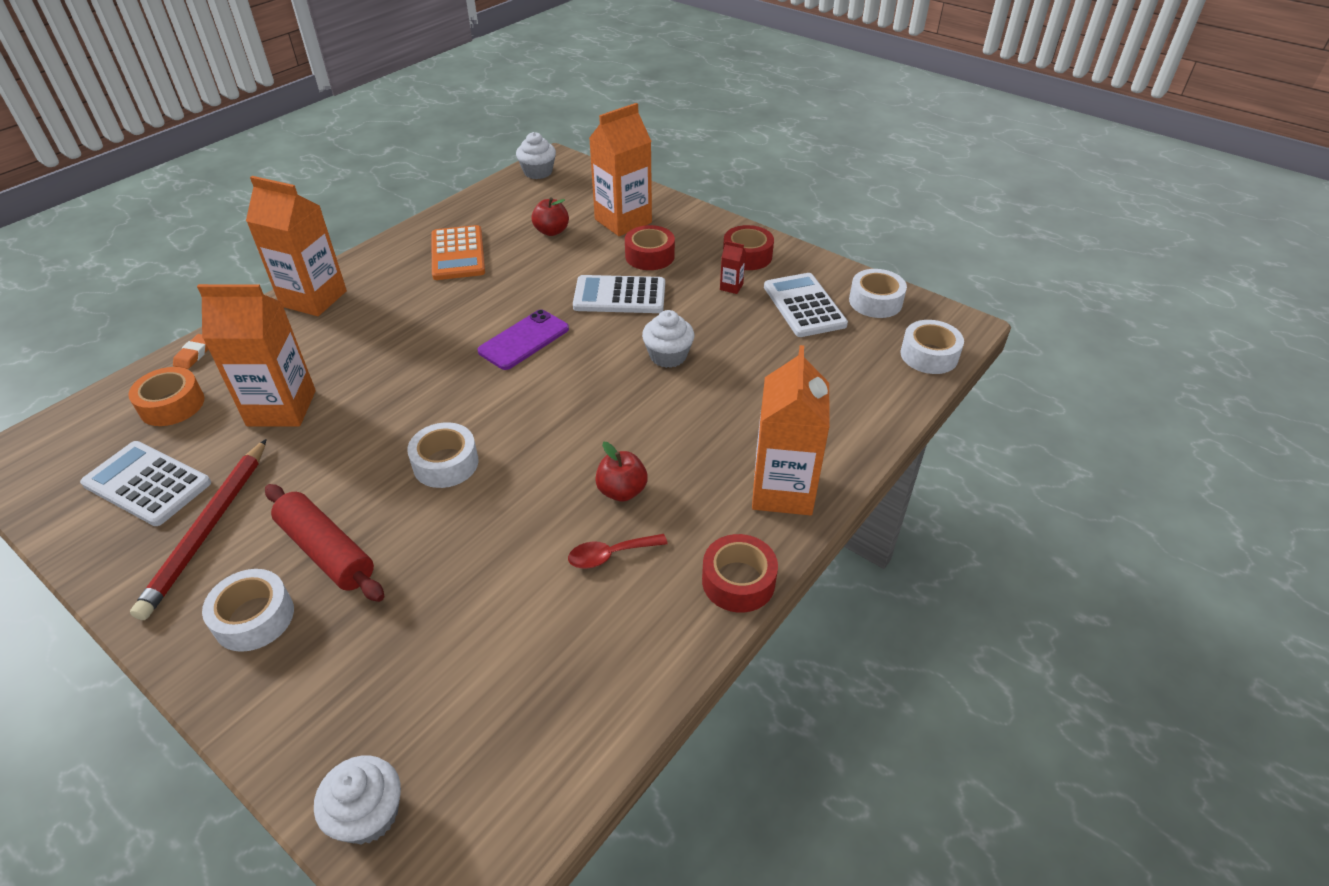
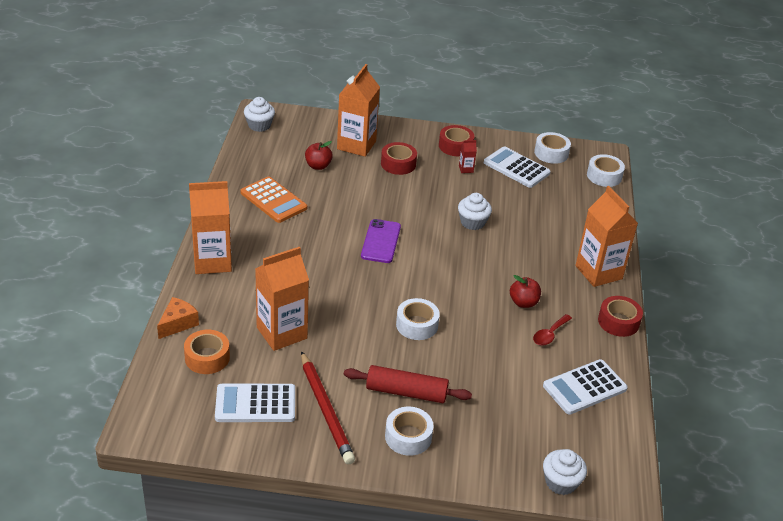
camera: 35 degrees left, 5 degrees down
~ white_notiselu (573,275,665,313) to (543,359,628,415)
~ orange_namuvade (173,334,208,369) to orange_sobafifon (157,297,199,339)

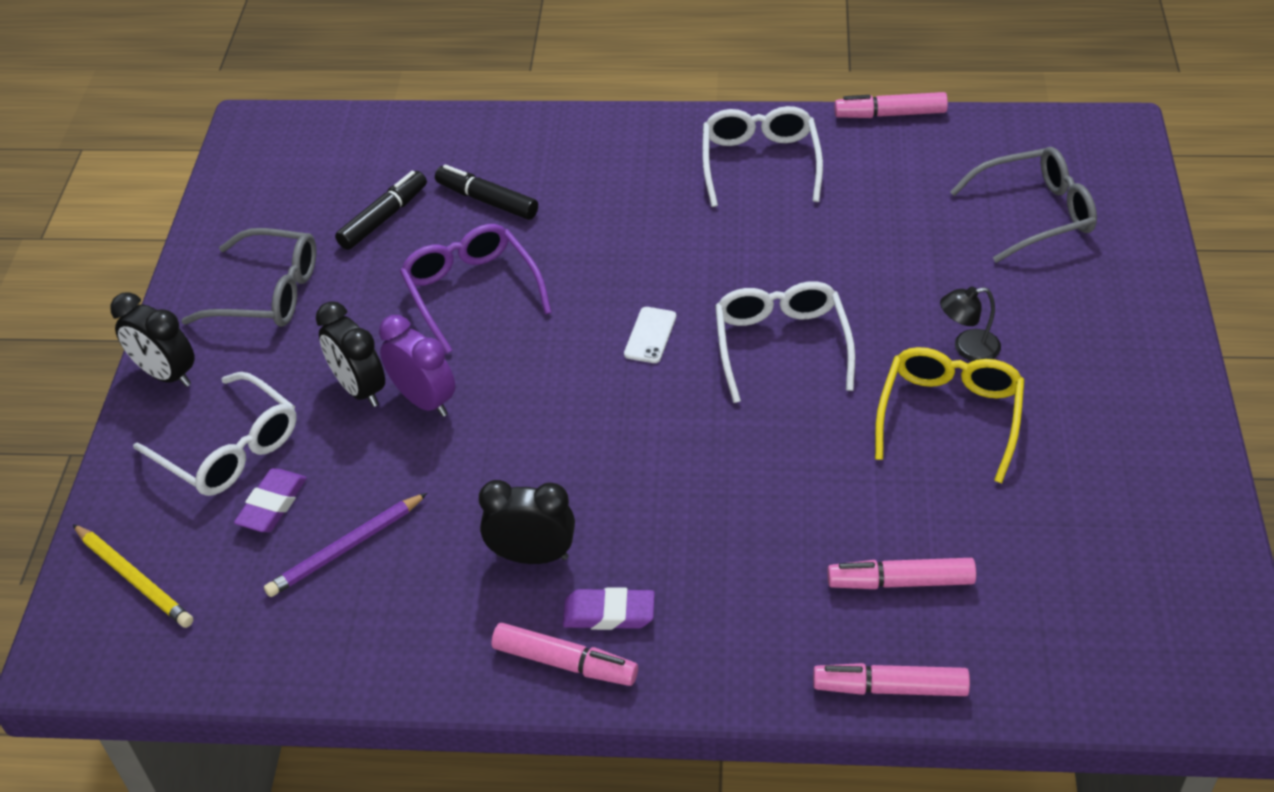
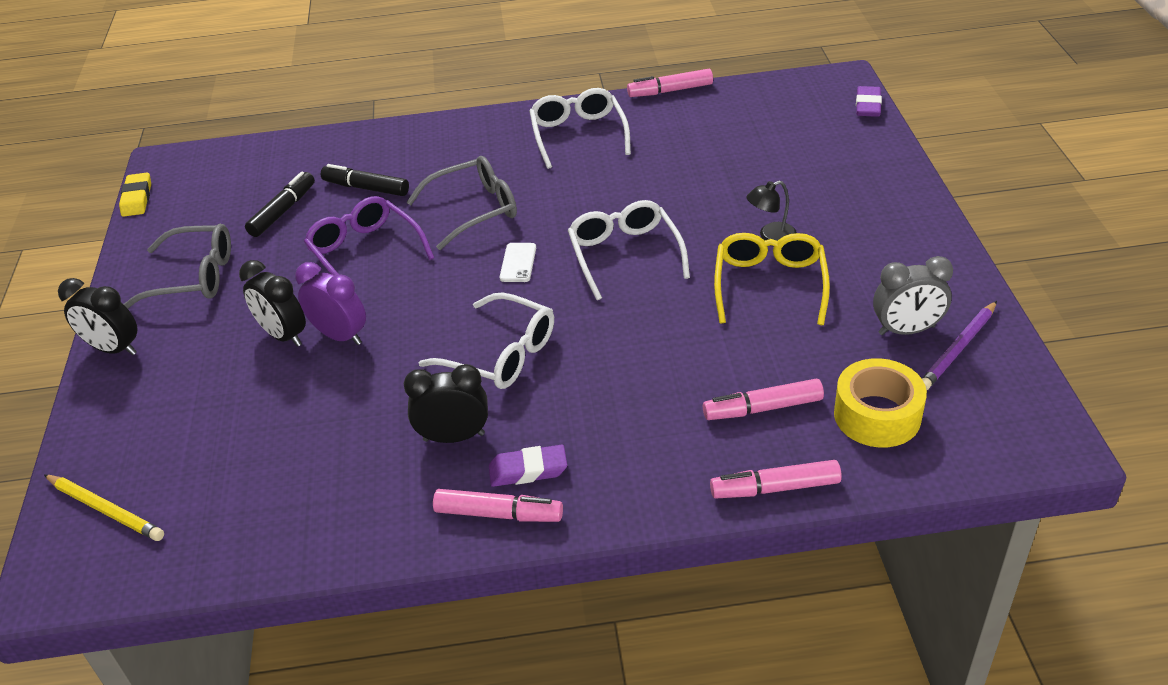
camera: 10 degrees left, 5 degrees down
~ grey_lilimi (950,147,1097,263) to (406,156,517,250)
~ white_lilimi (133,372,297,496) to (419,292,554,389)
~ purple_namuvade (234,468,307,532) to (856,86,882,117)
~ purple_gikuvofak (264,493,427,597) to (922,301,997,390)
+ yellow_namuvade (119,173,151,217)
+ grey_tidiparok (873,256,953,335)
+ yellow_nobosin (834,358,927,448)

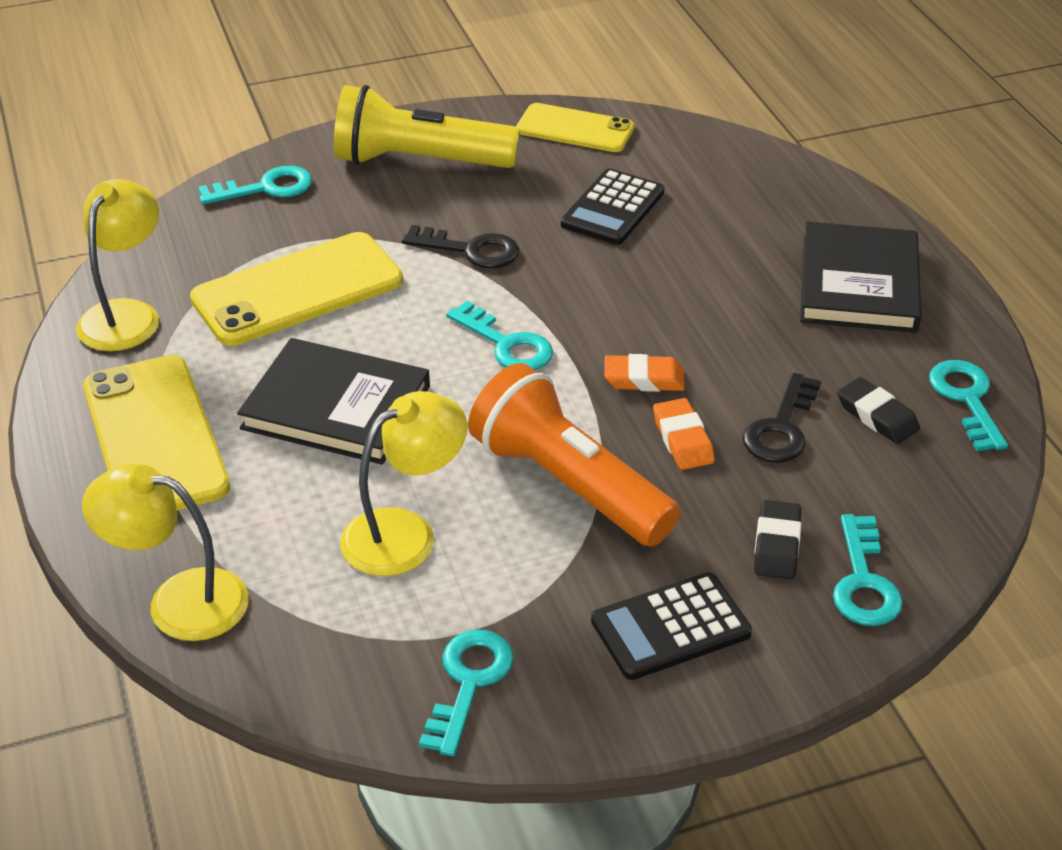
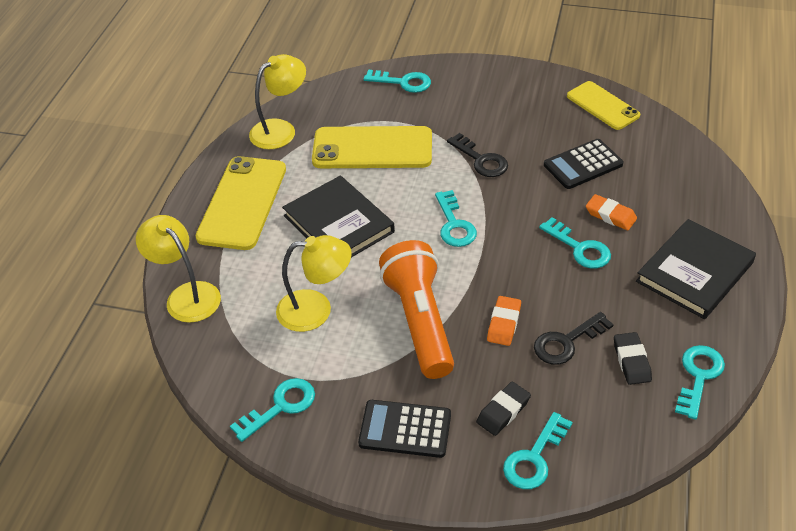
camera: 35 degrees right, 5 degrees up
- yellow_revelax (334,85,520,168)
~ orange_namuvade (605,354,685,392) to (586,194,637,230)
+ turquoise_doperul (539,217,611,269)

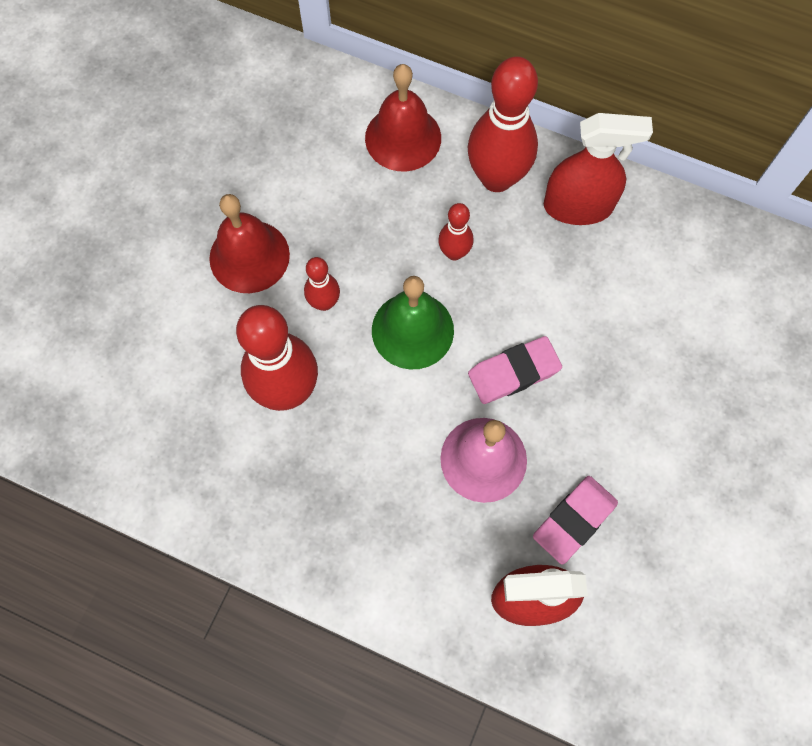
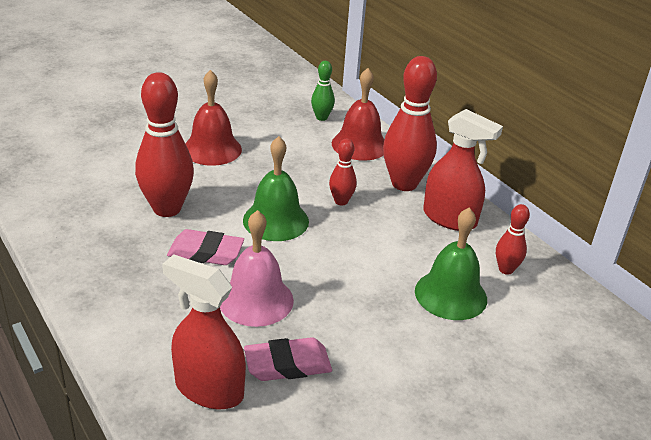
camera: 30 degrees right, 35 degrees down
~ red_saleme (304,257,340,311) to (496,204,530,275)
~ pink_namuvade (468,336,562,404) to (167,229,244,265)
+ green_saleme (311,61,335,121)
+ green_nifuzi (415,207,487,320)

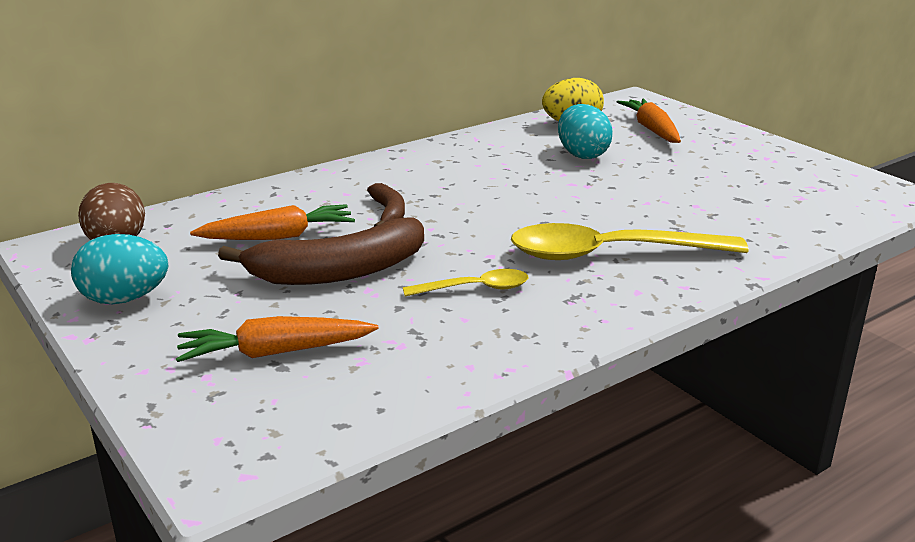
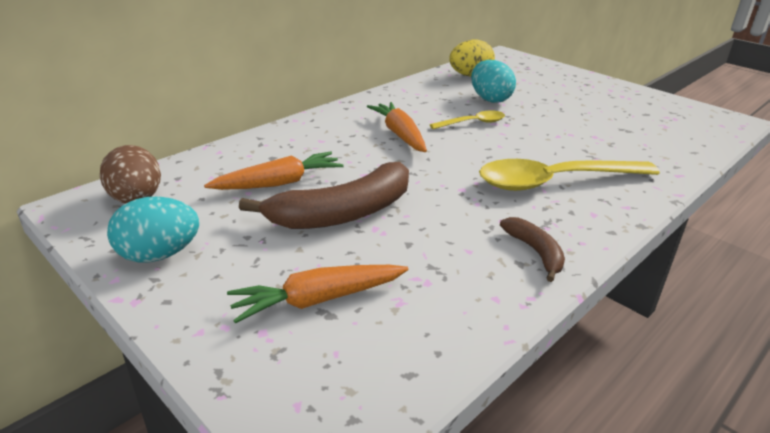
camera: 10 degrees left, 5 degrees up
~ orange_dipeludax (617,99,681,143) to (367,102,427,152)
~ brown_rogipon (367,183,405,227) to (500,217,565,282)
~ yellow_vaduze (403,269,528,296) to (430,110,505,129)

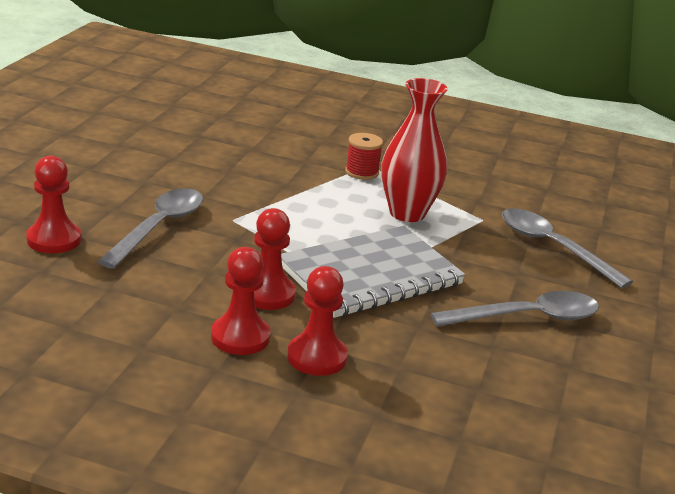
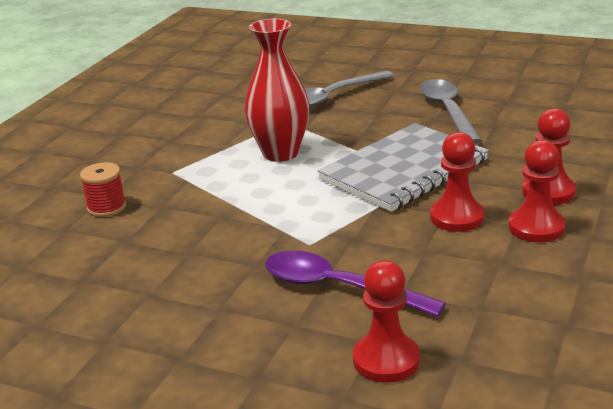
camera: 80 degrees left, 0 degrees up
~ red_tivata (345,133,383,180) to (80,162,126,217)
~ grey_vaduze (97,188,203,269) to purple_vaduze (265,251,446,317)
~ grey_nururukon (281,226,465,318) = (318,123,489,212) 75 degrees clockwise

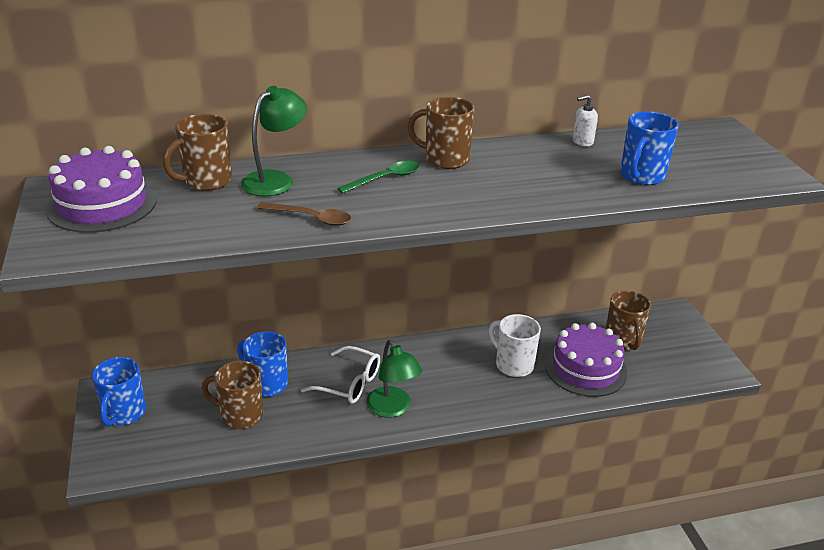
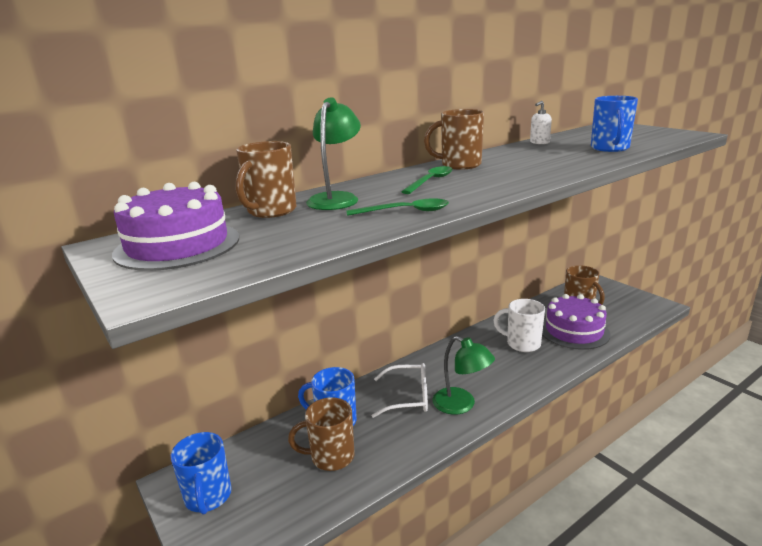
camera: 20 degrees left, 10 degrees down
~ brown_vaduze (257,202,351,226) to green_vaduze (347,198,449,216)

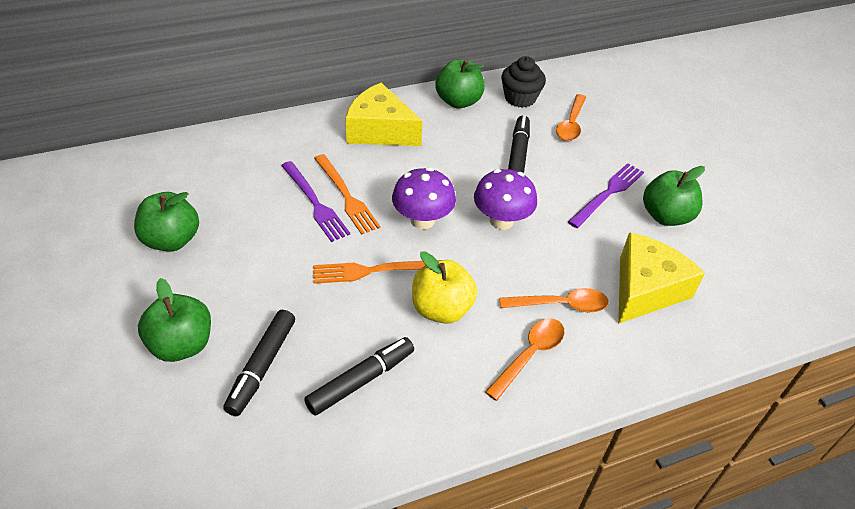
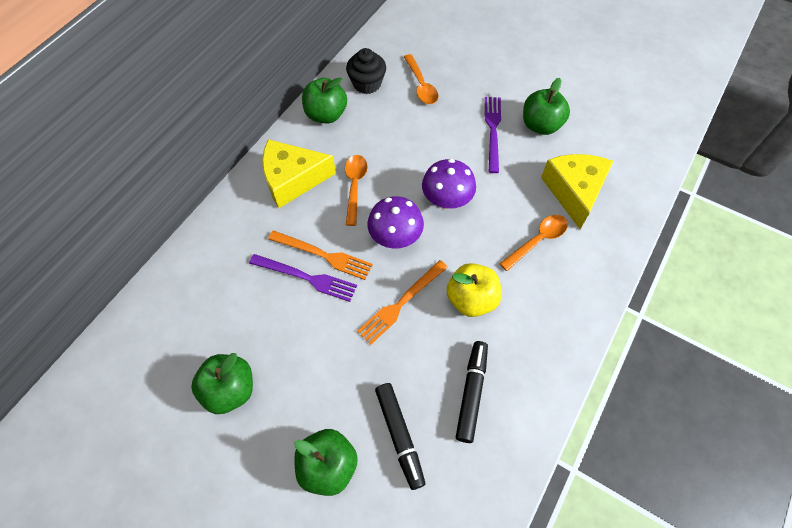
camera: 35 degrees left, 15 degrees up
- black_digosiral (508,115,530,173)
~ orange_vaduze (485,318,564,401) to (345,155,368,226)

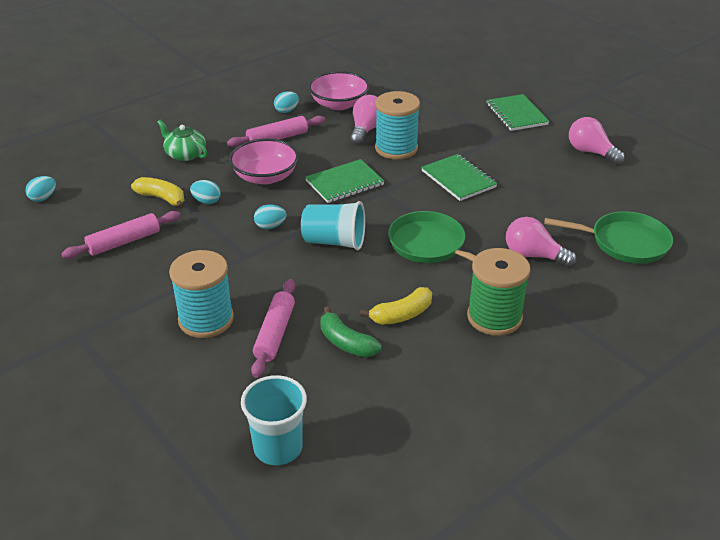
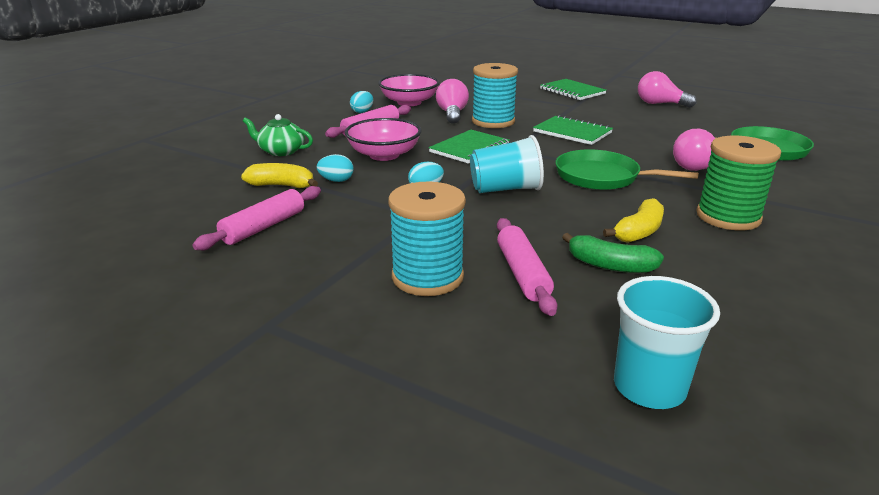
camera: 20 degrees left, 10 degrees down
- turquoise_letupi (25,176,56,202)

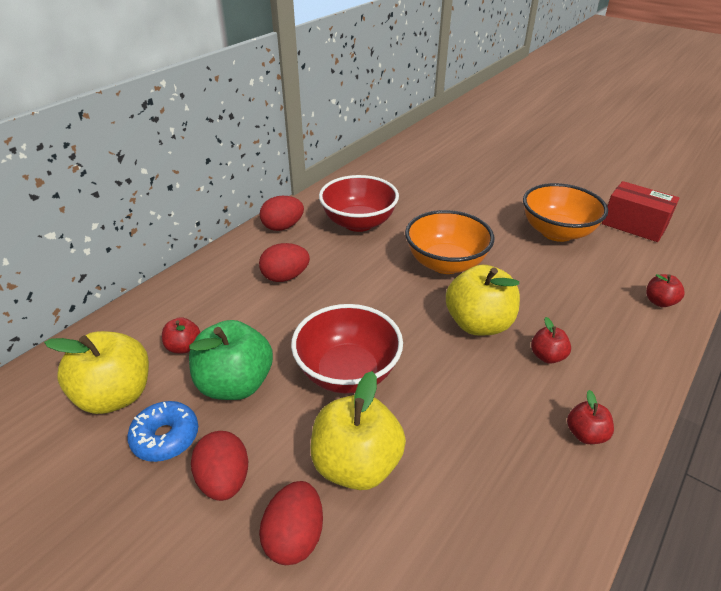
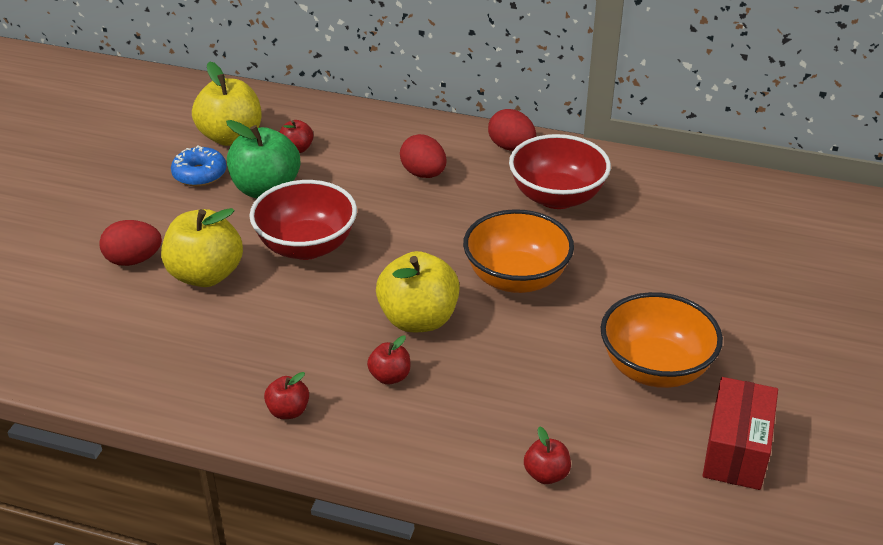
camera: 70 degrees right, 0 degrees up
- red_letupi (191,431,248,501)

